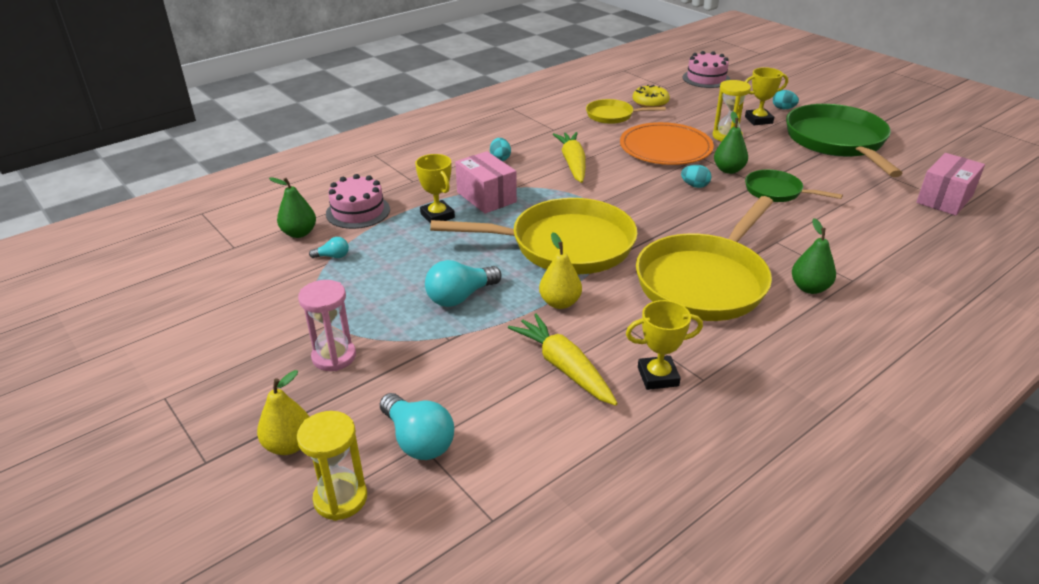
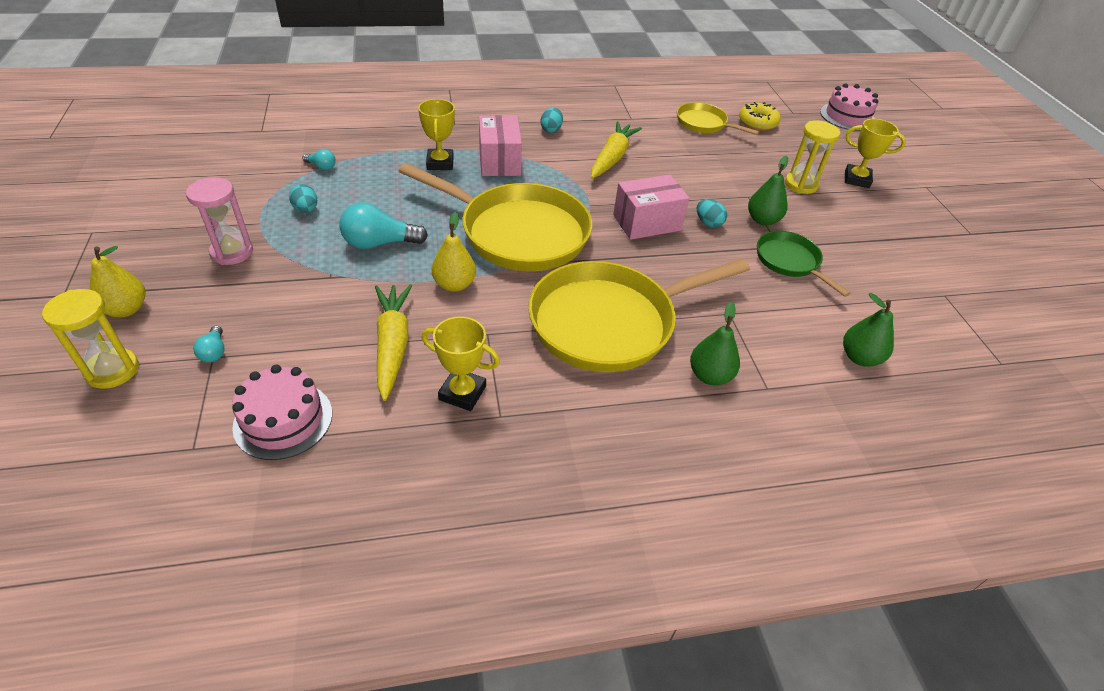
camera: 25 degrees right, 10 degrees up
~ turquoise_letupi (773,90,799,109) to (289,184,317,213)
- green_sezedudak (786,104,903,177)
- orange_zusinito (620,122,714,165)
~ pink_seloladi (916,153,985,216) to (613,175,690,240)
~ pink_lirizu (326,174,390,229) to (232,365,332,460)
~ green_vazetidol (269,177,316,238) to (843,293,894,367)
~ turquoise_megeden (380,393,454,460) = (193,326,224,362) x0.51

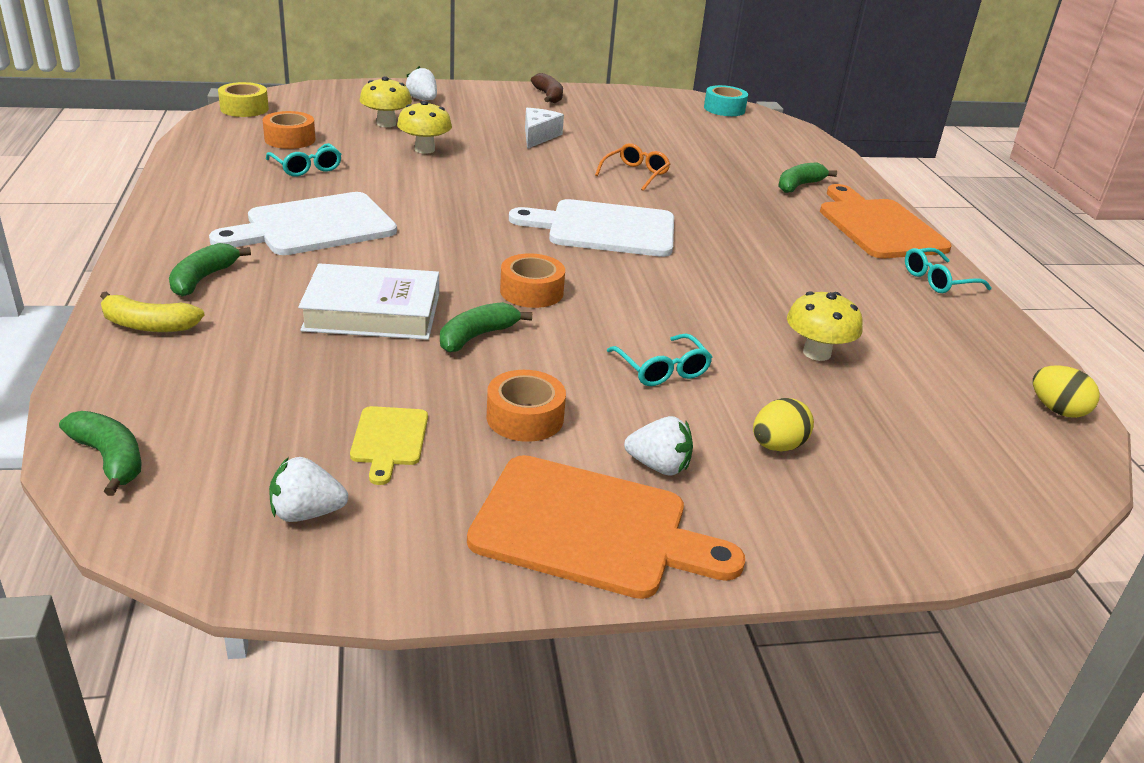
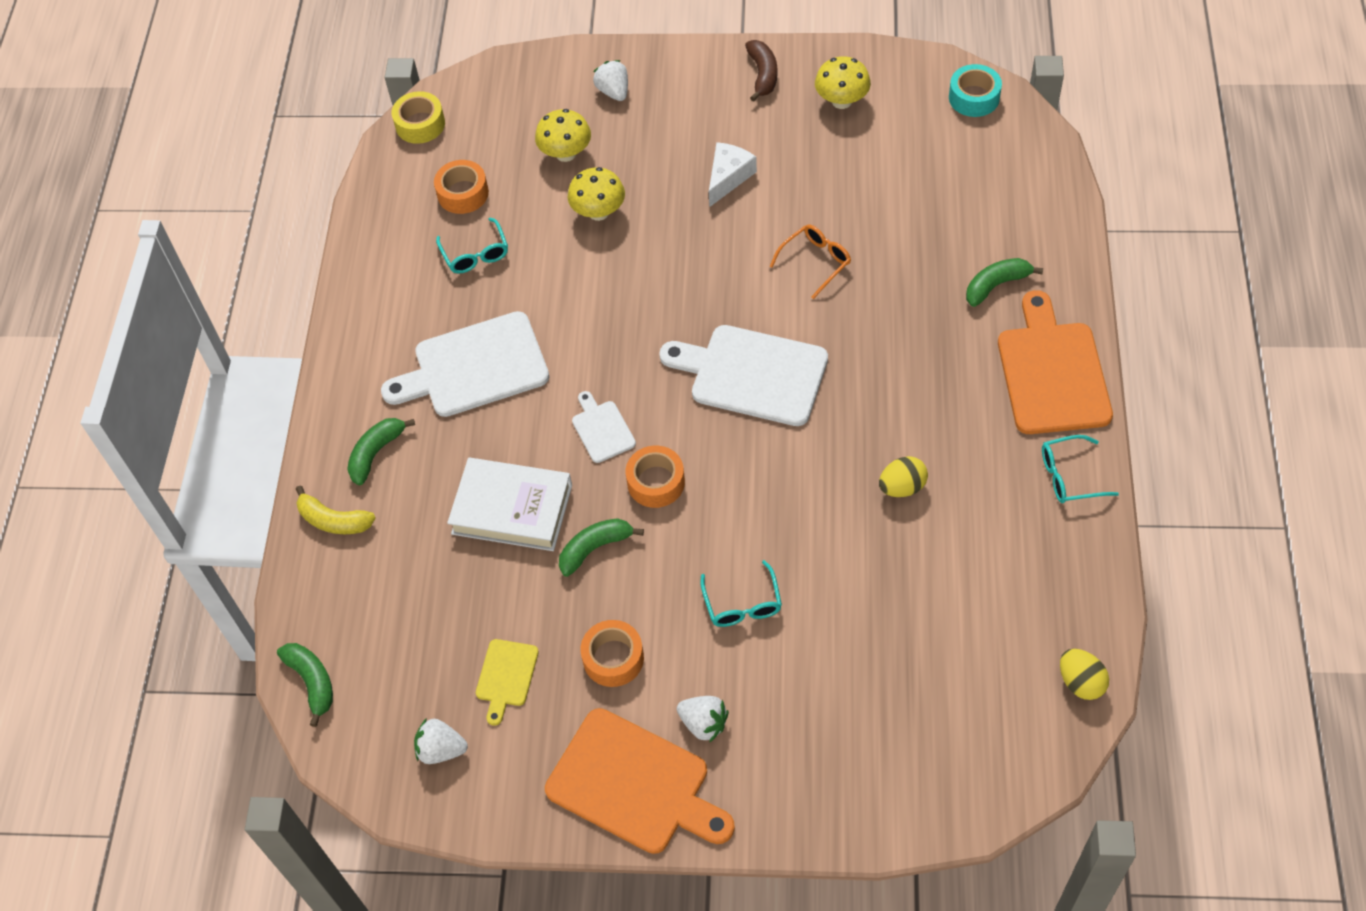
camera: 20 degrees right, 25 degrees up
~ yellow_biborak (787,291,863,361) to (815,56,871,109)
~ yellow_letupi (753,398,814,451) to (879,456,928,497)
+ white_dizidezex (572,391,636,463)

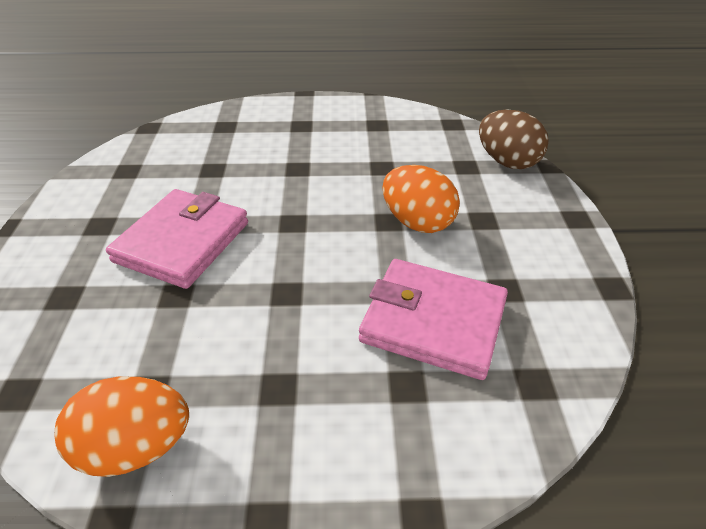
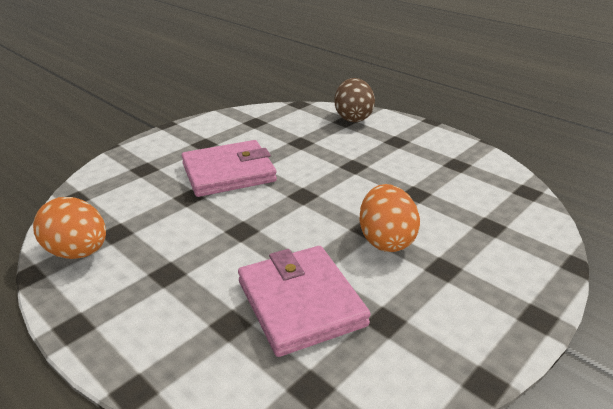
camera: 45 degrees right, 10 degrees down
~ brown_letupi (479,109,549,169) to (334,78,375,122)

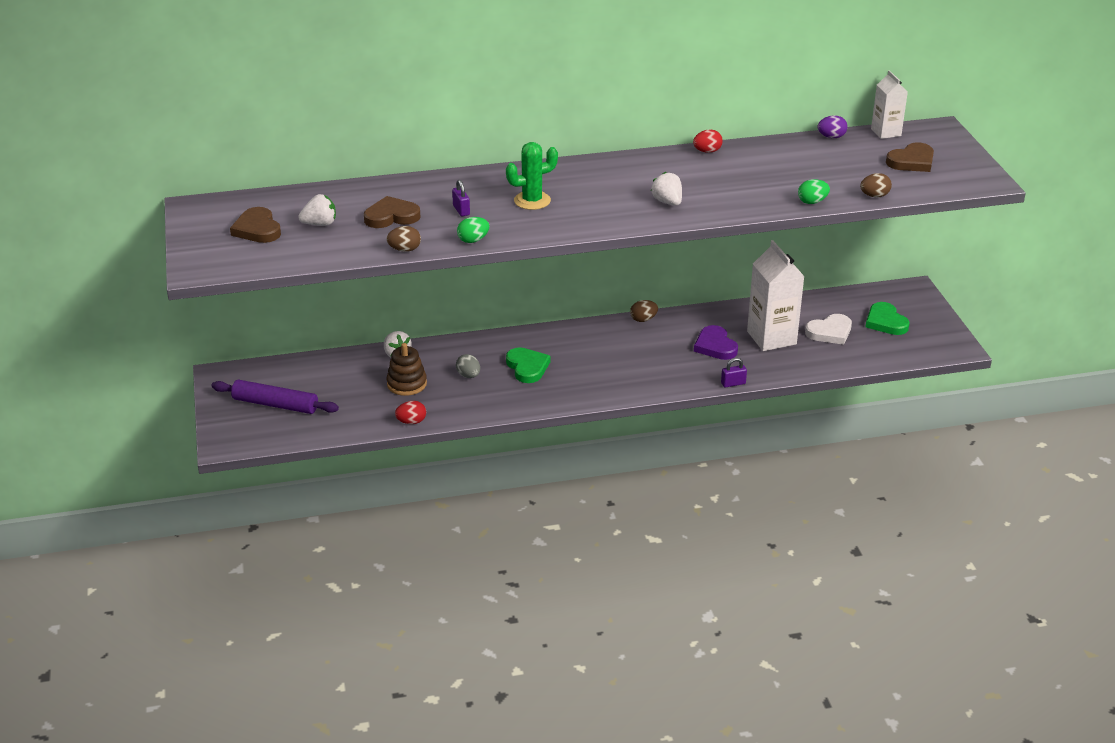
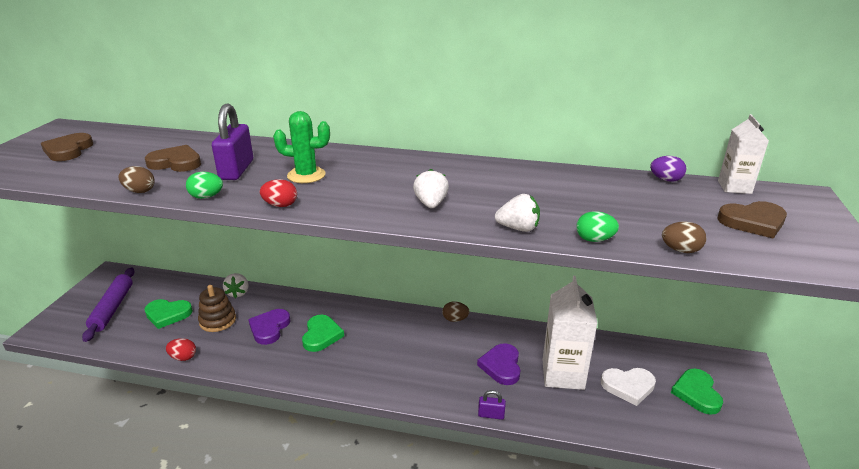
camera: 25 degrees right, 5 degrees down
~ red_letupi (693,129,723,153) to (260,179,297,207)
~ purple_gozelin (452,180,470,216) = (212,104,253,180) x2.00
~ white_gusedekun (298,194,336,226) to (495,194,540,232)
~ grey_letupi (456,354,480,378) to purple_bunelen (248,309,291,345)
~ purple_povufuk (212,380,339,414) = (82,267,134,342) 45 degrees clockwise
+ green_bunelen (144,299,193,329)

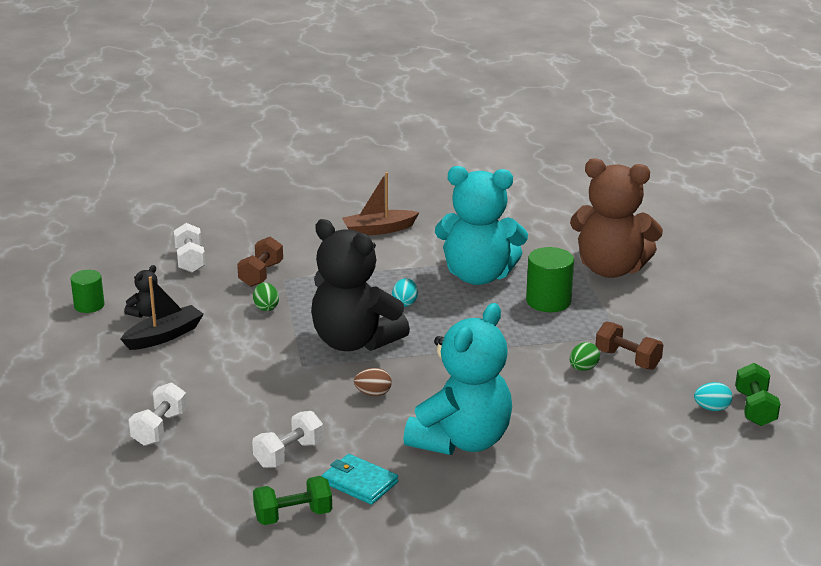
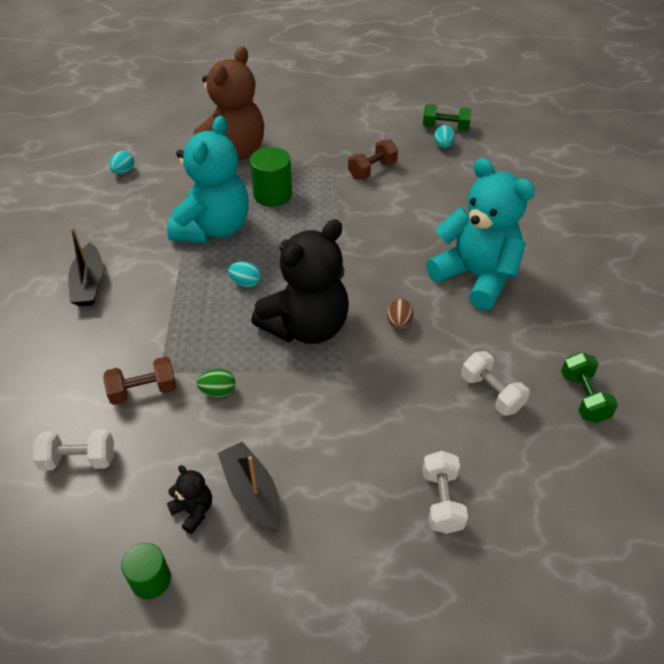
camera: 80 degrees left, 20 degrees up
~ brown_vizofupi (342,172,420,235) to black_vizofupi (68,227,103,306)
~ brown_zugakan (237,237,283,287) = (103,357,176,405) 45 degrees counterclockwise
- green_letupi (570,342,600,371)
~ white_zugakan (129,383,187,446) = (422,451,468,534) 60 degrees clockwise
- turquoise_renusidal (322,454,398,505)
+ turquoise_letupi (109,151,134,174)

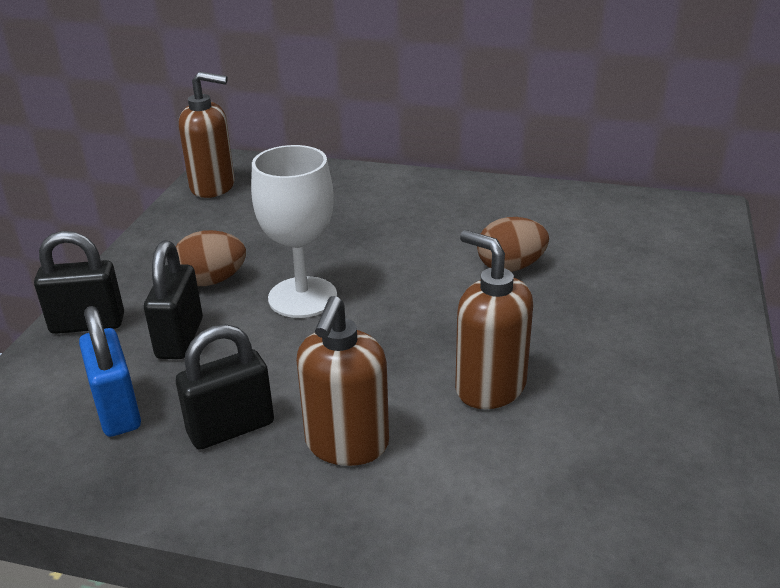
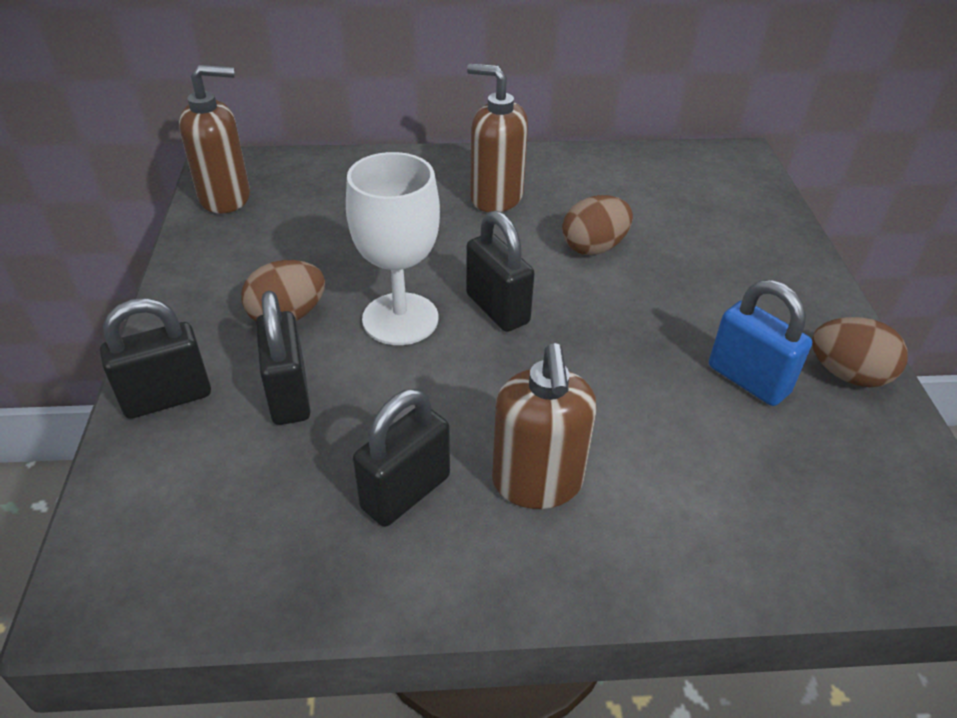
camera: 20 degrees left, 10 degrees up
~ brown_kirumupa (455,230,533,409) to (467,64,528,212)
~ blue_gozelin (79,306,141,437) to (709,280,812,406)
+ black_gozelin (466,211,535,332)
+ brown_letupi (812,317,908,387)

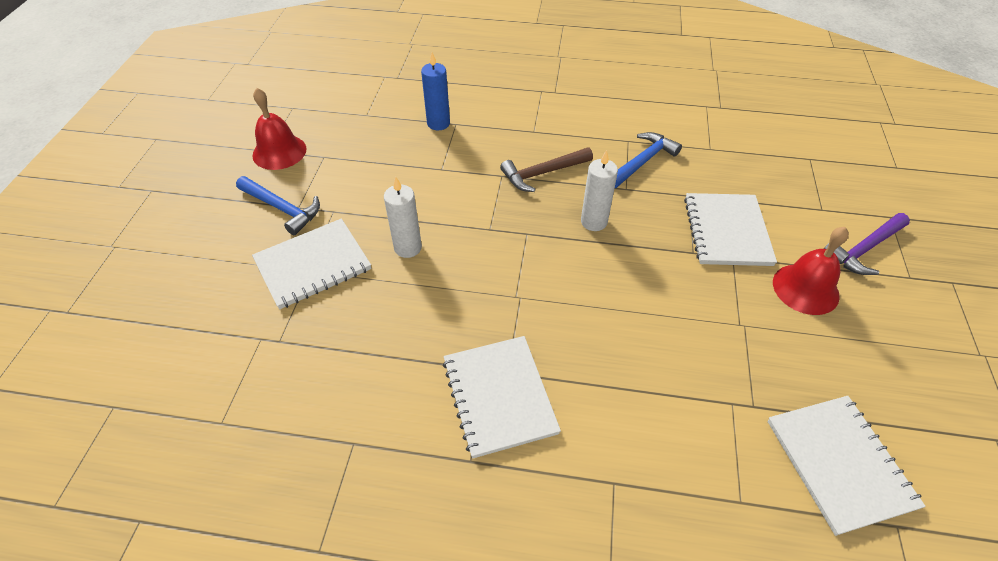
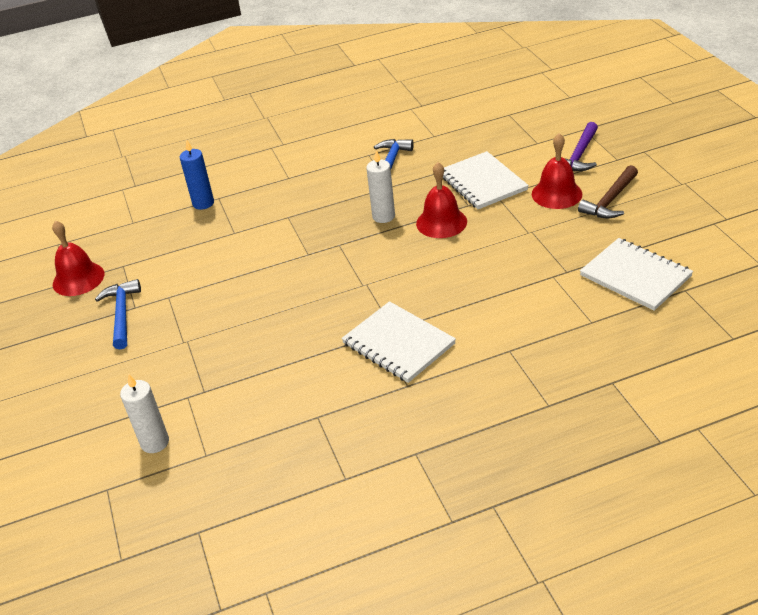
camera: 25 degrees left, 10 degrees down
~ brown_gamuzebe (500,147,593,192) to (578,165,638,218)
~ blue_gamuzebe (236,176,320,235) = (95,279,141,350) 105 degrees counterclockwise
~ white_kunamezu (384,177,422,258) to (120,374,169,453)
- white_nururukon (252,218,371,309)
+ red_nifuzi (416,162,467,238)

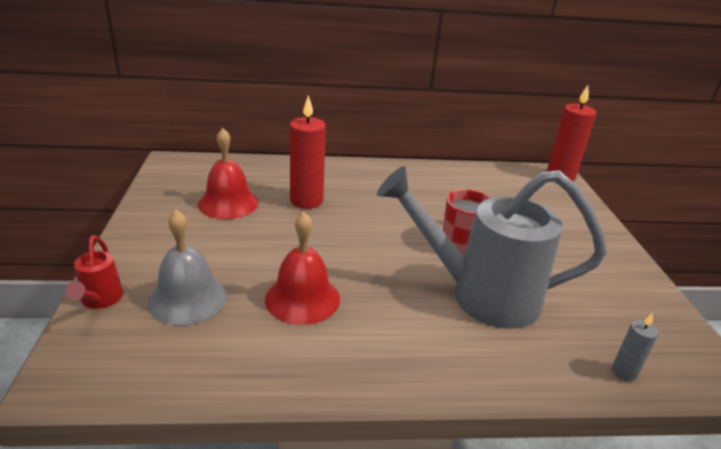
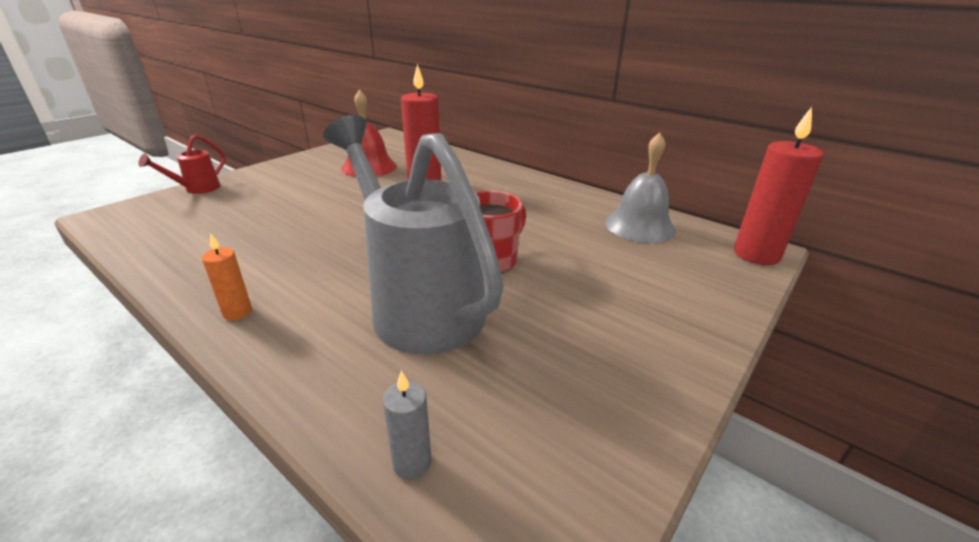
camera: 45 degrees right, 0 degrees up
~ grey_nifuzi (148,210,227,325) to (605,132,676,243)
- red_nifuzi (265,212,340,325)
+ orange_kunamezu (202,233,252,320)

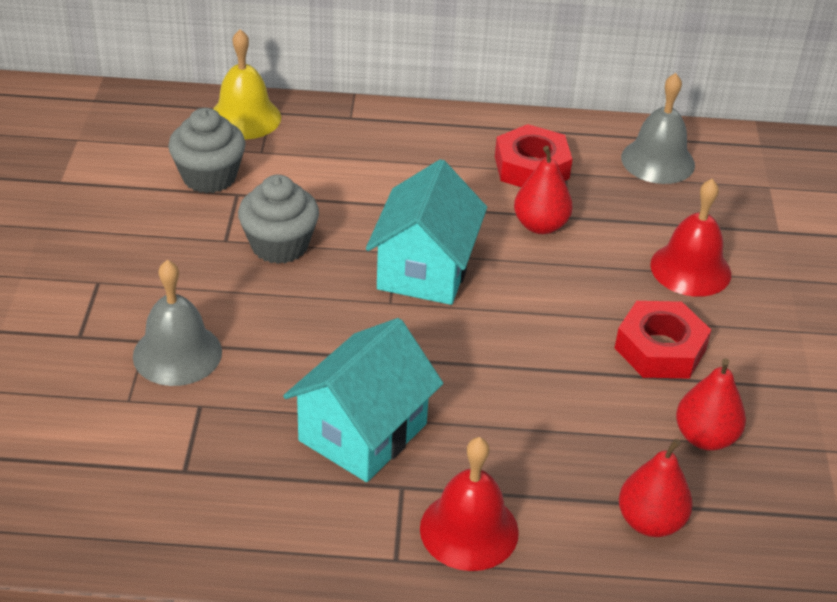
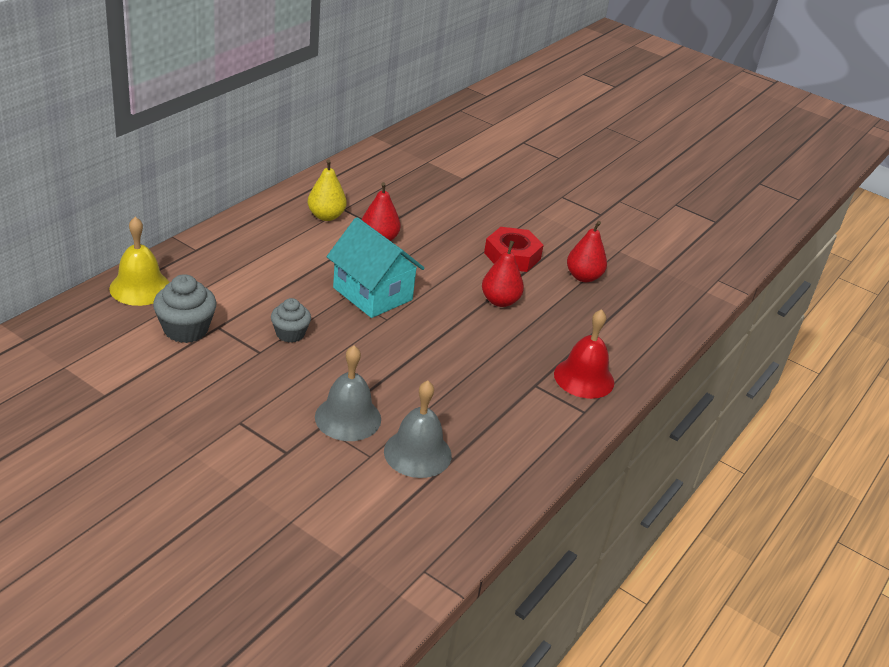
camera: 60 degrees left, 5 degrees down
~ grey_nifuzi (621,73,695,184) to (384,381,452,478)
~ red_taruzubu (495,124,572,187) to yellow_vazetidol (308,159,347,221)
~ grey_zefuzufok (238,174,319,264) = (271,298,311,343) x0.66
- red_nifuzi (650,179,731,297)
- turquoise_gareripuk (283,318,443,482)
~ red_vazetidol (619,439,693,537) to (482,241,524,307)

